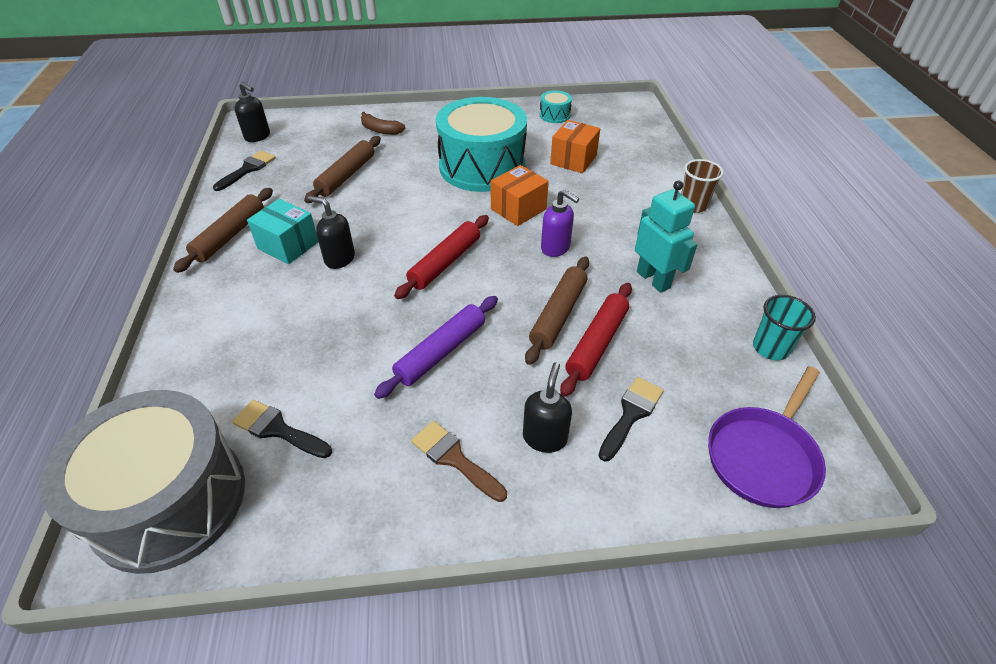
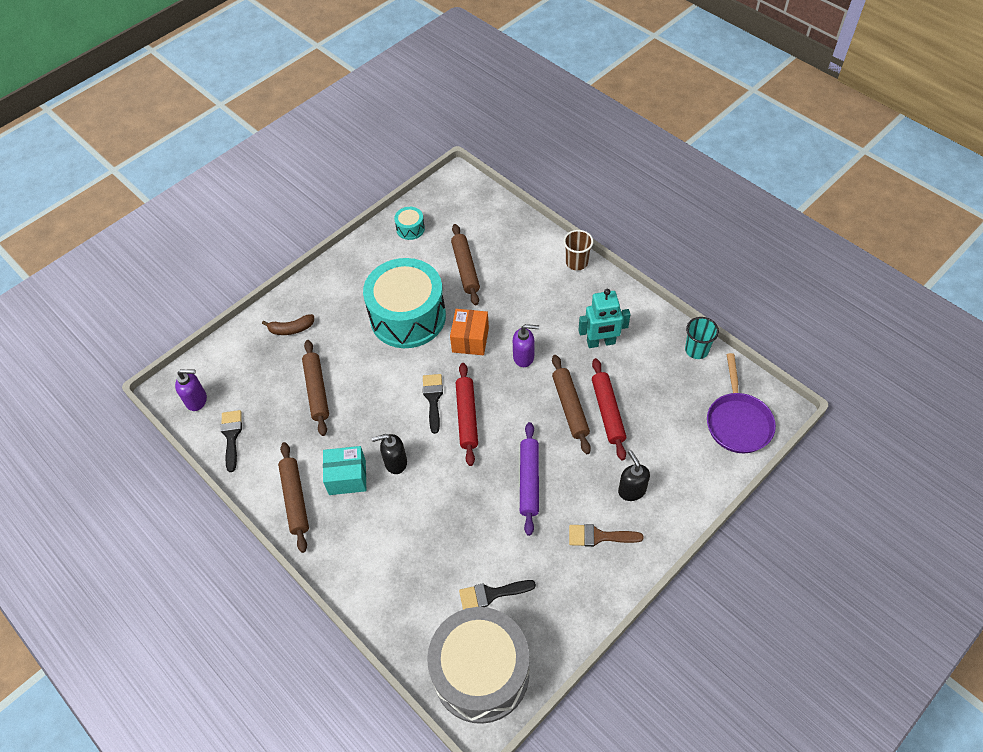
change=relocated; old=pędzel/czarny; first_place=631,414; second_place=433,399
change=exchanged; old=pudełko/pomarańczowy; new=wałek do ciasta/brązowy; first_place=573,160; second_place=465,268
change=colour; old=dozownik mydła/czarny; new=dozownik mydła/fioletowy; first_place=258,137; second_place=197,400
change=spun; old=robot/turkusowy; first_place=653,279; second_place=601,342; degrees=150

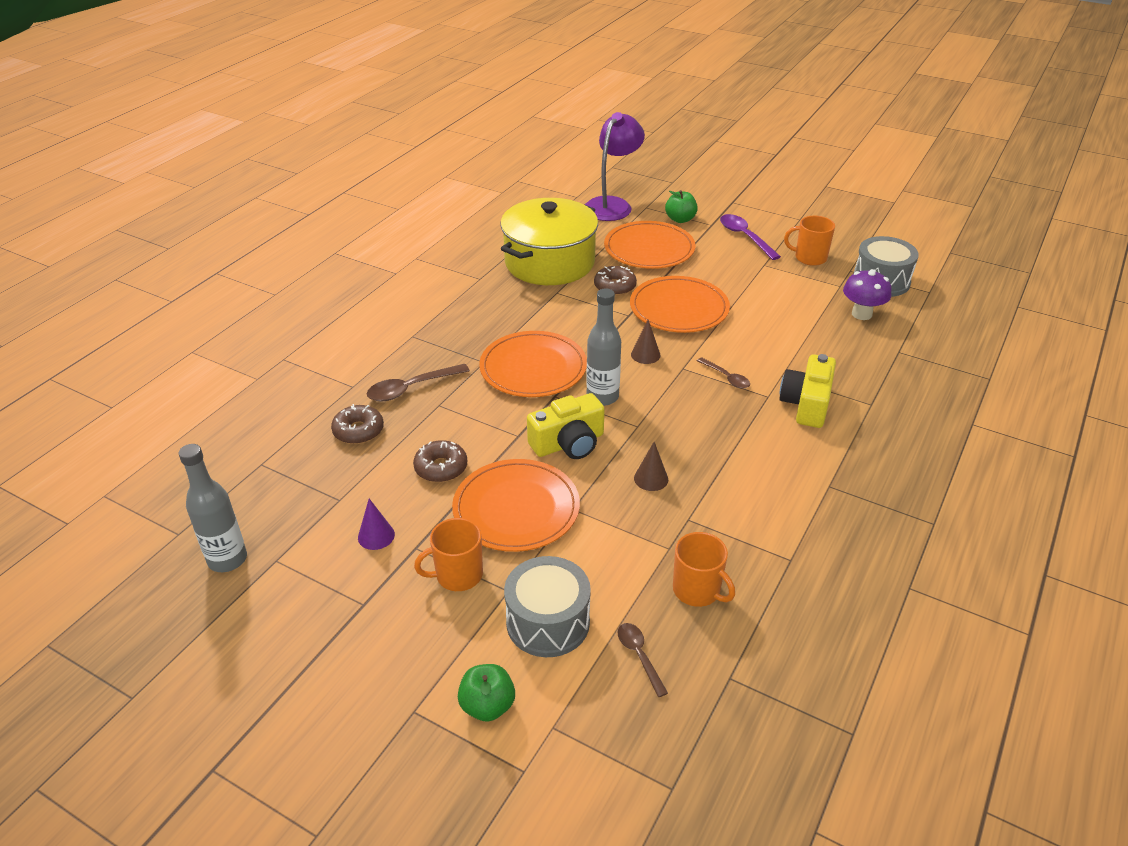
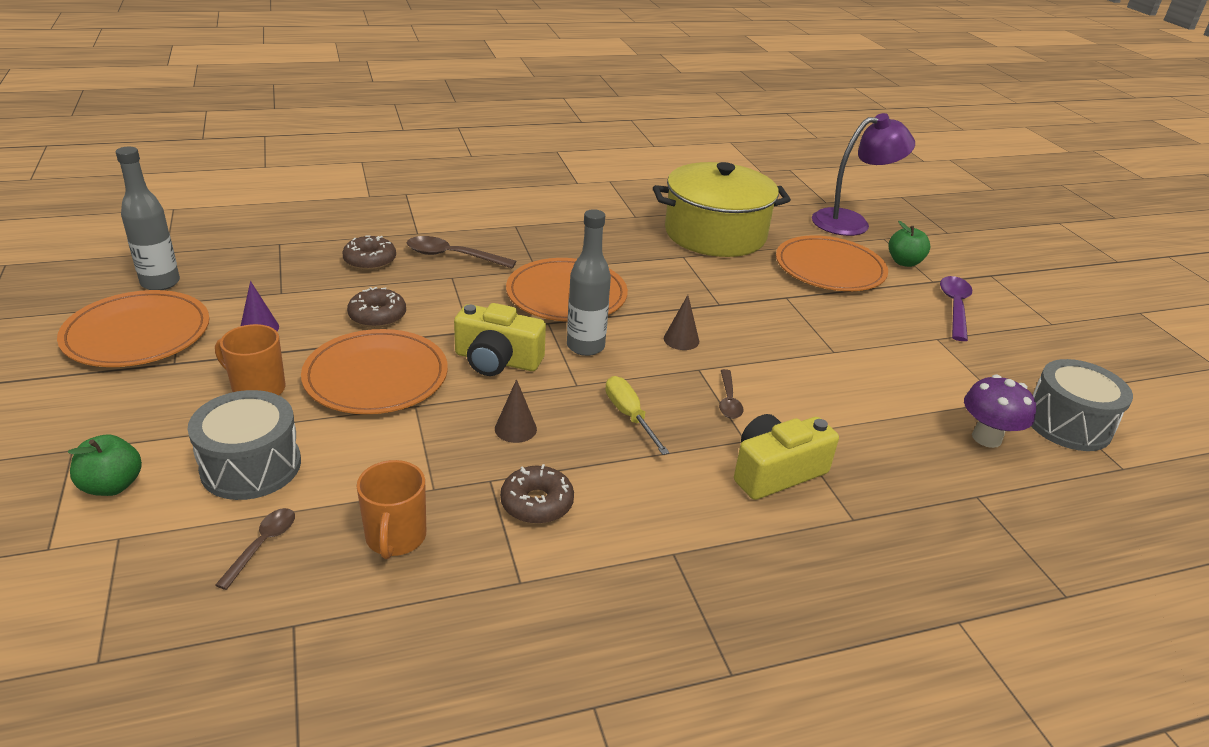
change=missing; old=kubek/pomarańczowy; first_place=809,258
change=appeared; new=śrubokręt/żółty; second_place=629,416
change=relocated; old=donut/brązowy; first_place=615,287; second_place=537,503
change=relocated; old=talerz/pomarańczowy; first_place=679,308; second_place=137,334

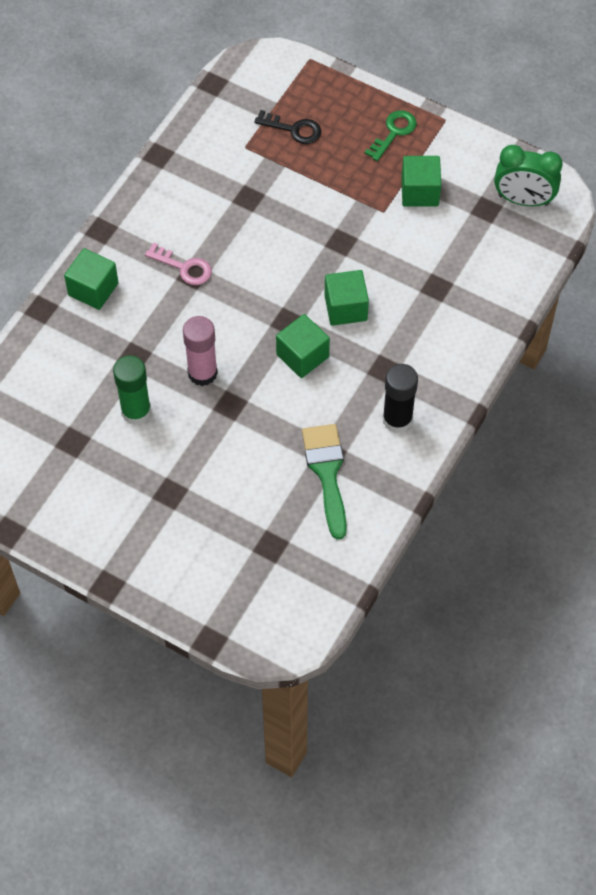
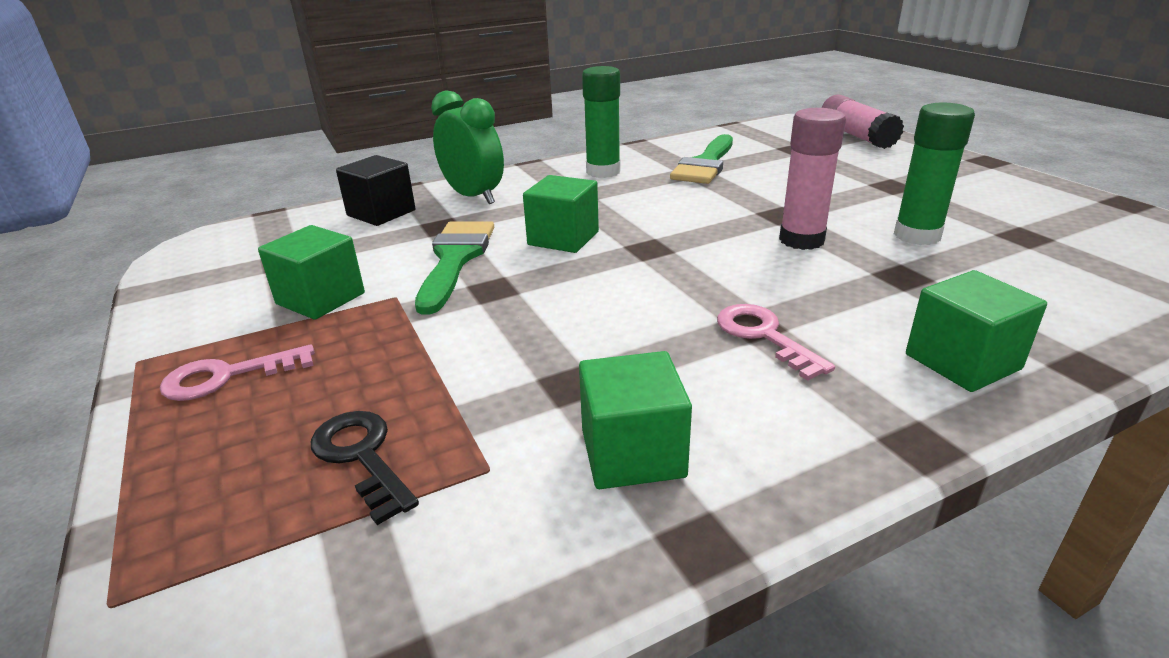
change=appeared; new=sześcian/czarny; second_place=381,213
change=appeared; new=pędzel/zielony; second_place=455,259
change=appeared; new=klej w sztyfcie/różowy; second_place=856,136
change=relocated; old=sześcian/zielony; first_place=302,356; second_place=632,453
change=relocated; old=budzik/zielony; first_place=523,200; second_place=473,196
change=colour; old=klucz/zielony; new=klucz/różowy; first_place=394,132; second_place=227,376
change=colour; old=klej w sztyfcie/czarny; new=klej w sztyfcie/zielony; first_place=397,420; second_place=603,172

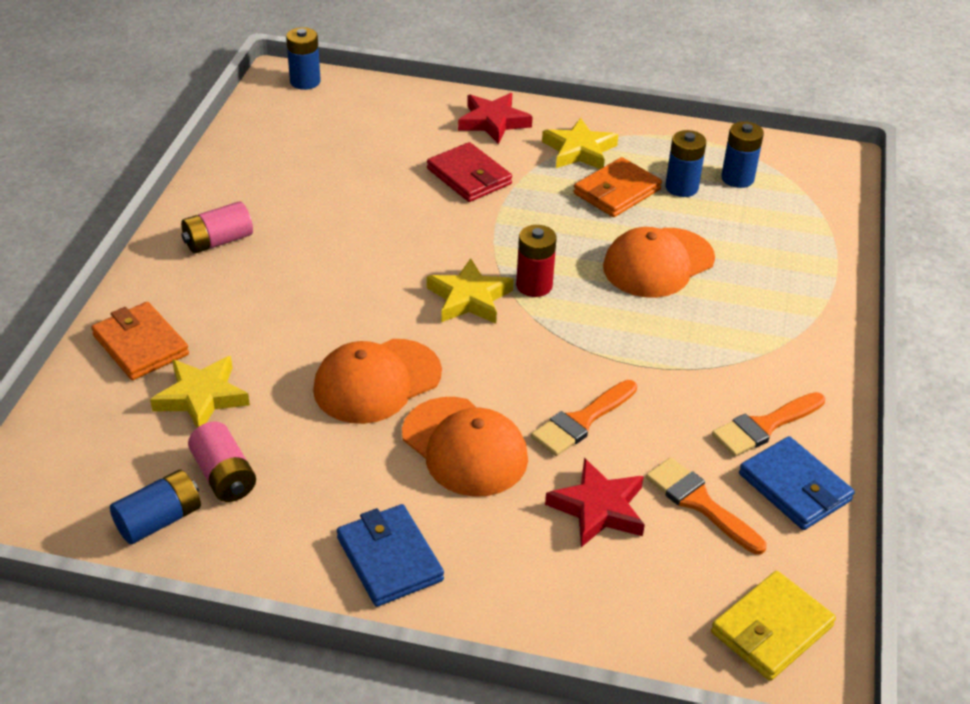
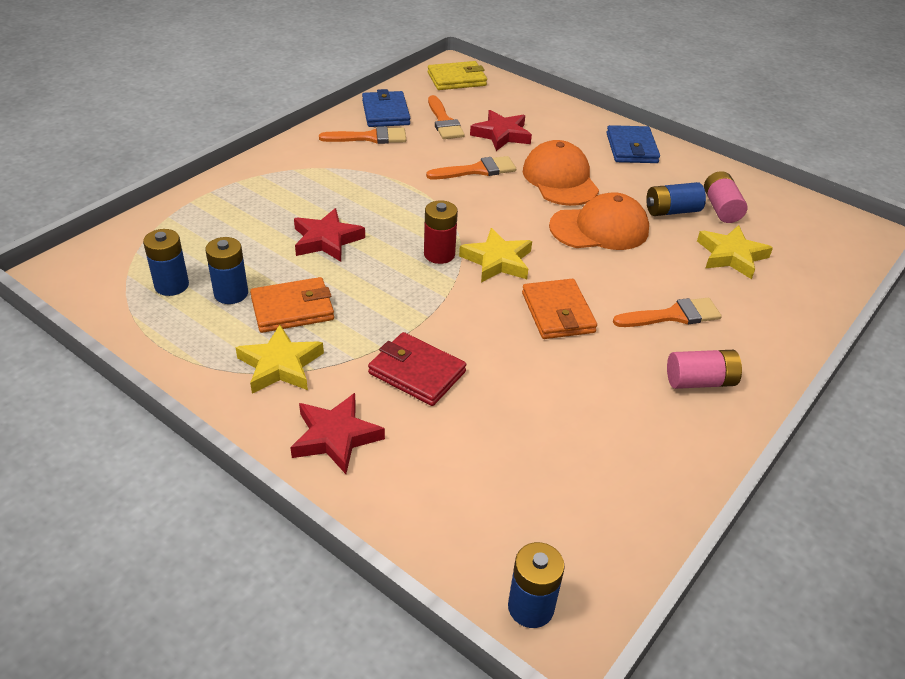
change=appeared; new=pędzel/pomarańczowy; second_place=673,315
change=relocated; old=portfel/pomarańczowy; first_place=141,345; second_place=558,312
change=relocated; old=bateria/niebieski; first_place=159,520; second_place=672,211
change=exchanged; old=czapka/pomarańczowy; new=gwiazda/czerwony; first_place=658,263; second_place=327,240
change=spun; old=portfel/czerwony; first_place=469,176; second_place=417,372; degrees=-45

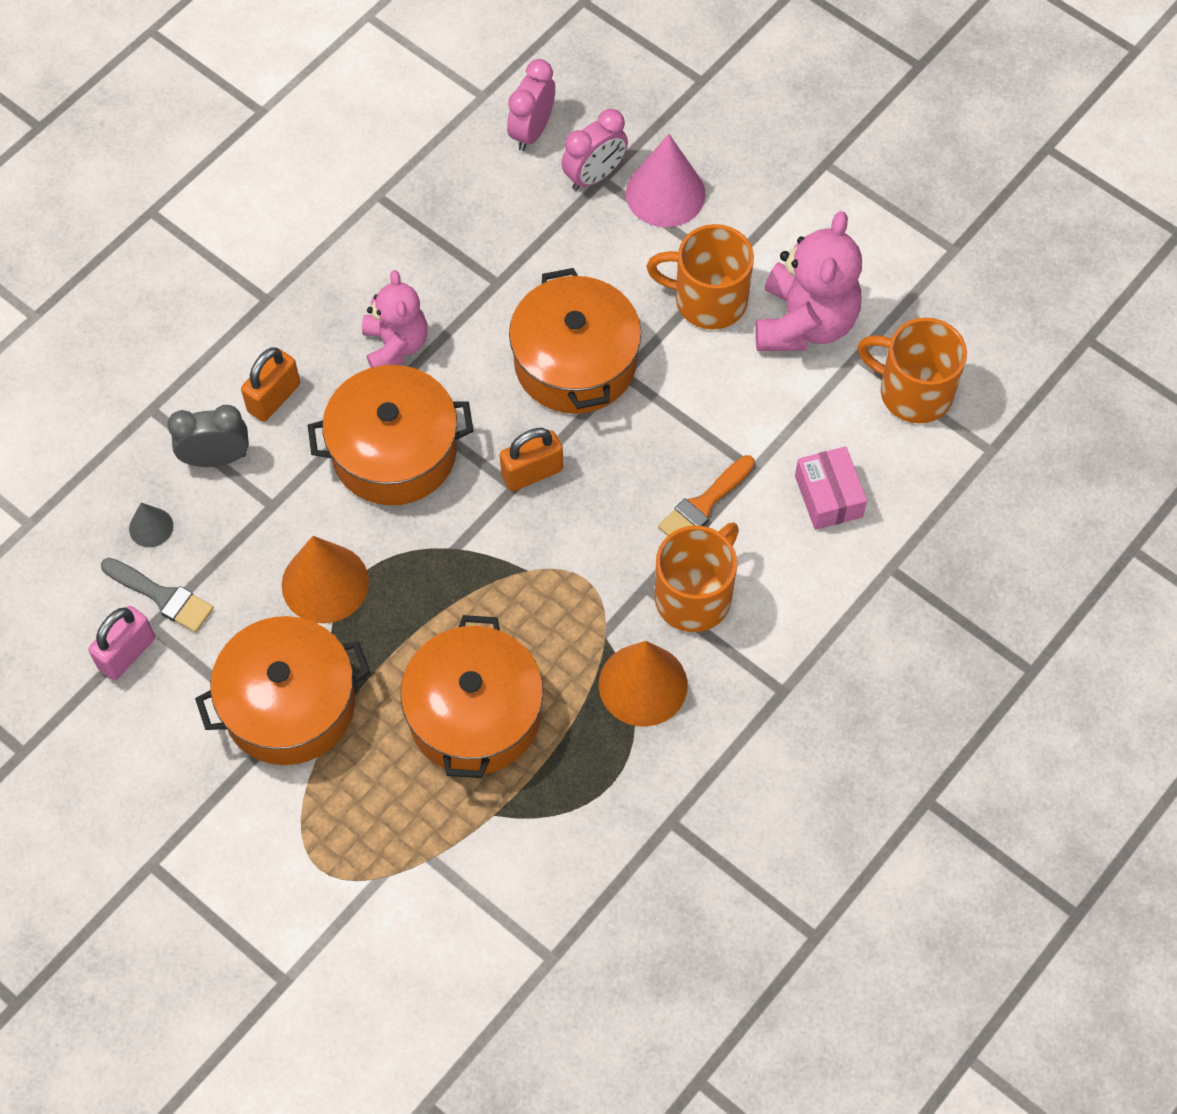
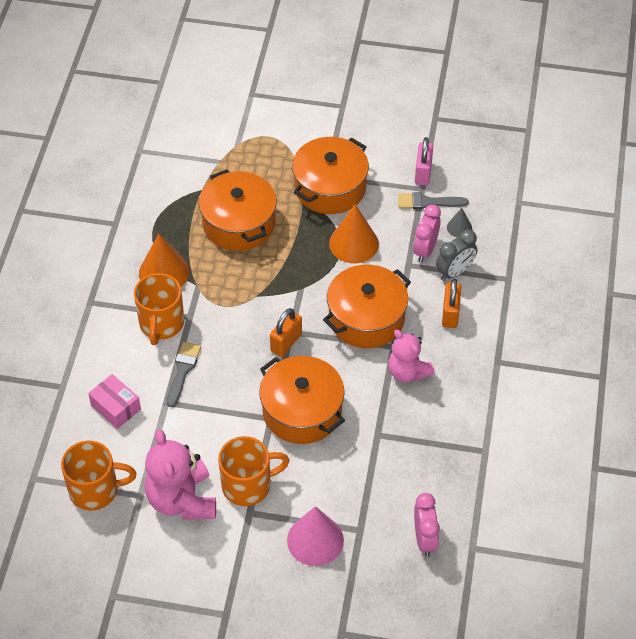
change=relocated; old=budzik/różowy; first_place=594,176; second_place=425,250
change=colour; old=pędzel/pomarańczowy; new=pędzel/szary; first_place=704,504; second_place=183,370

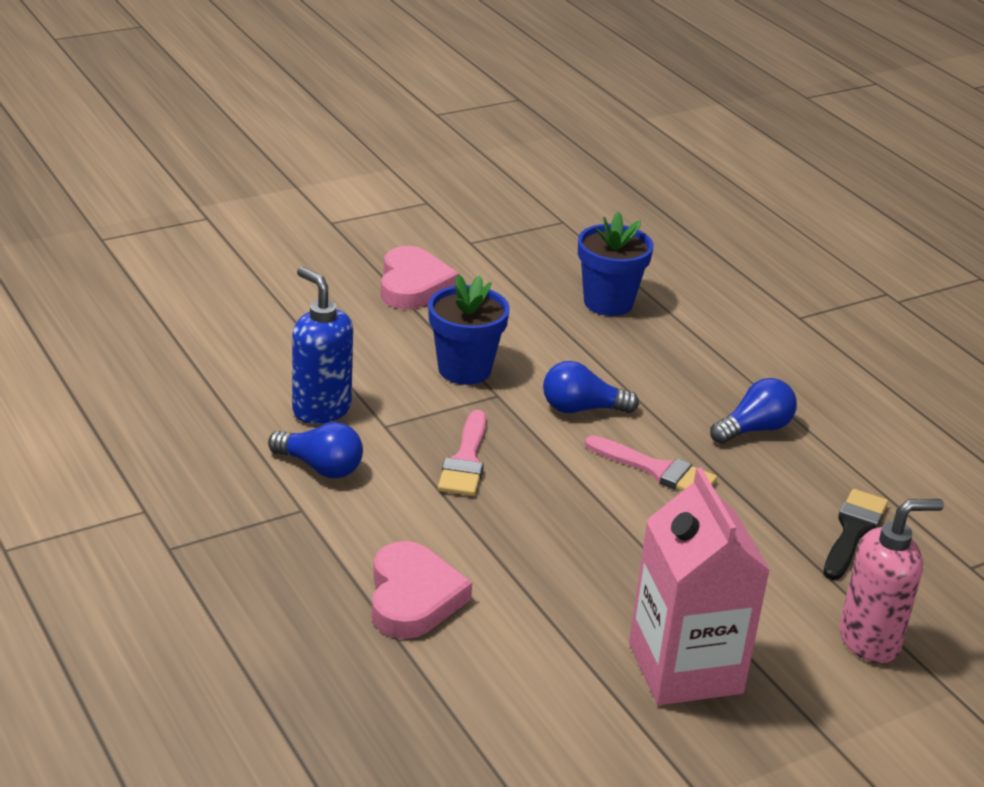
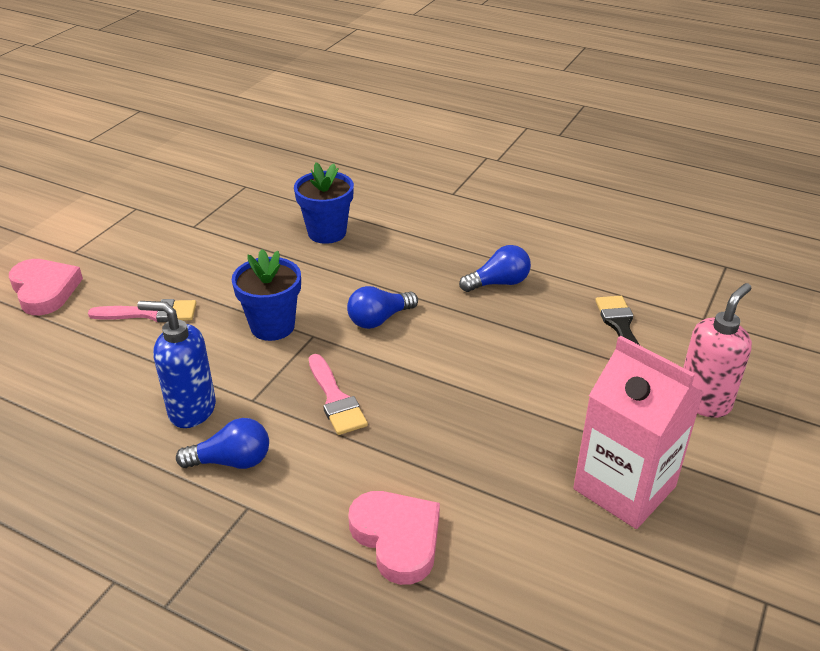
change=relocated; old=serce/różowy; first_place=413,285; second_place=45,290
change=relocated; old=pędzel/różowy; first_place=657,470; second_place=151,313
change=spun; old=żarówka/niebieski; first_place=754,429; second_place=498,283; degrees=45

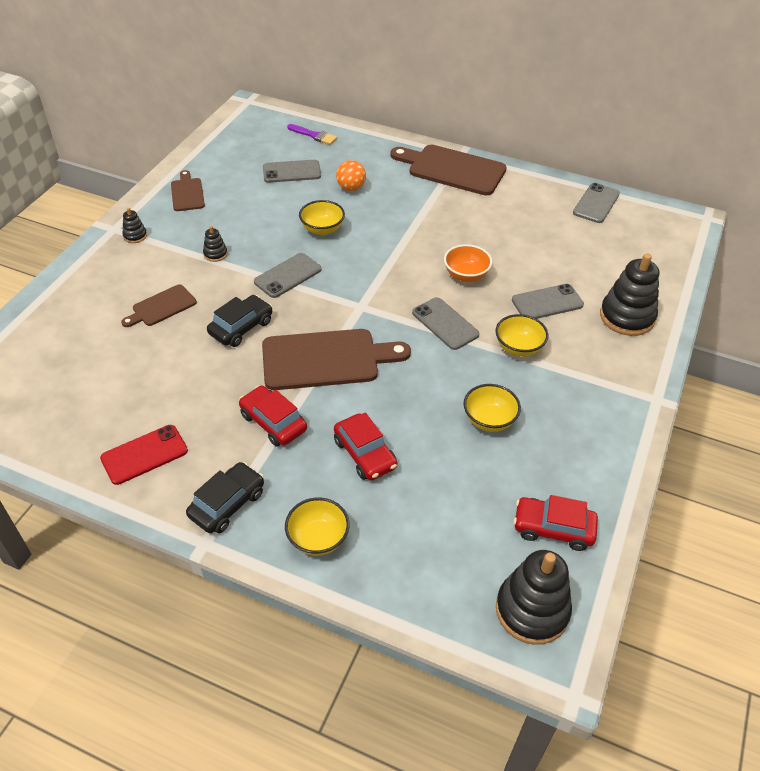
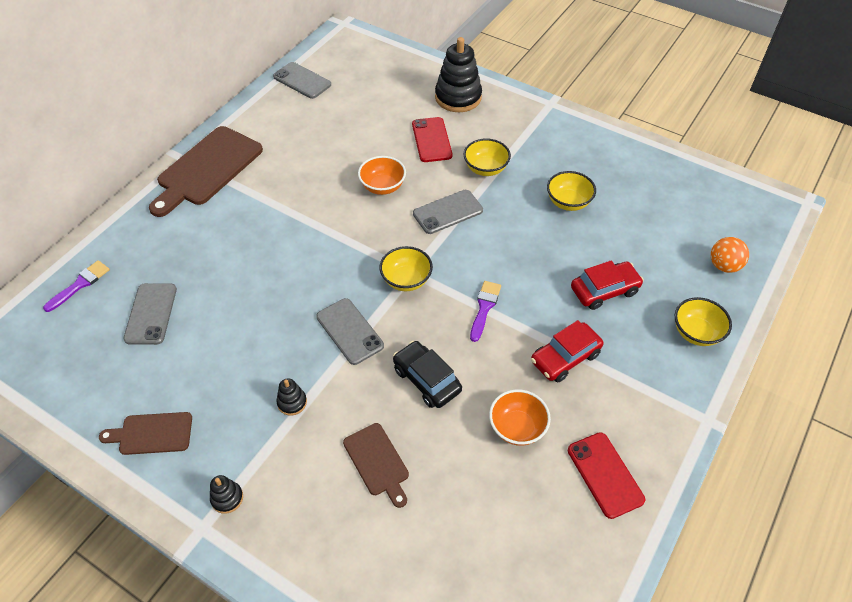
change=missing; old=samochód/czarny; first_place=227,504
change=missing; old=zabawka nakładanka/czarny; first_place=532,610
change=missing; old=samochód/czerwony; first_place=553,529
change=appeared; new=miska/pomarańczowy; second_place=517,427
change=relocated; old=miska/żółty; first_place=322,229; second_place=406,280
change=relocated; old=piłka/pomarańczowy; first_place=351,188; second_place=724,266
change=exchanged; old=deska do krojenia/brązowy; new=pędzel/fioletowy; first_place=326,359; second_place=484,308
change=colour; old=telefon/szary; new=telefon/czerwony; first_place=547,302; second_place=432,140

